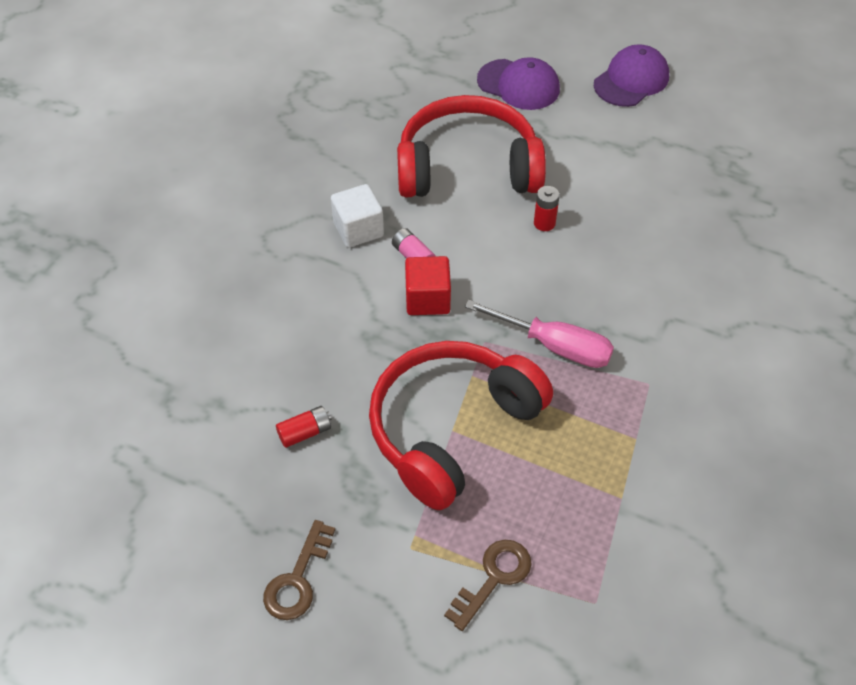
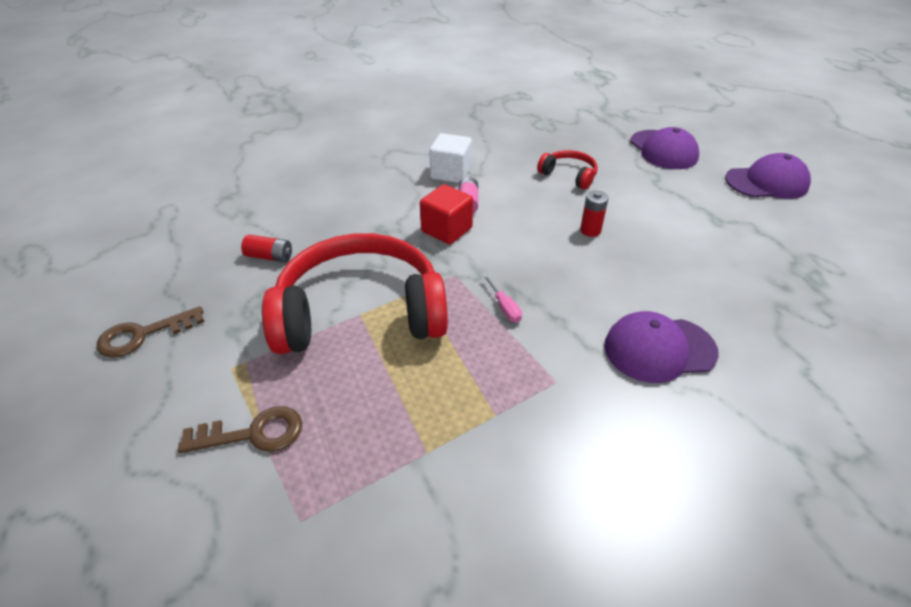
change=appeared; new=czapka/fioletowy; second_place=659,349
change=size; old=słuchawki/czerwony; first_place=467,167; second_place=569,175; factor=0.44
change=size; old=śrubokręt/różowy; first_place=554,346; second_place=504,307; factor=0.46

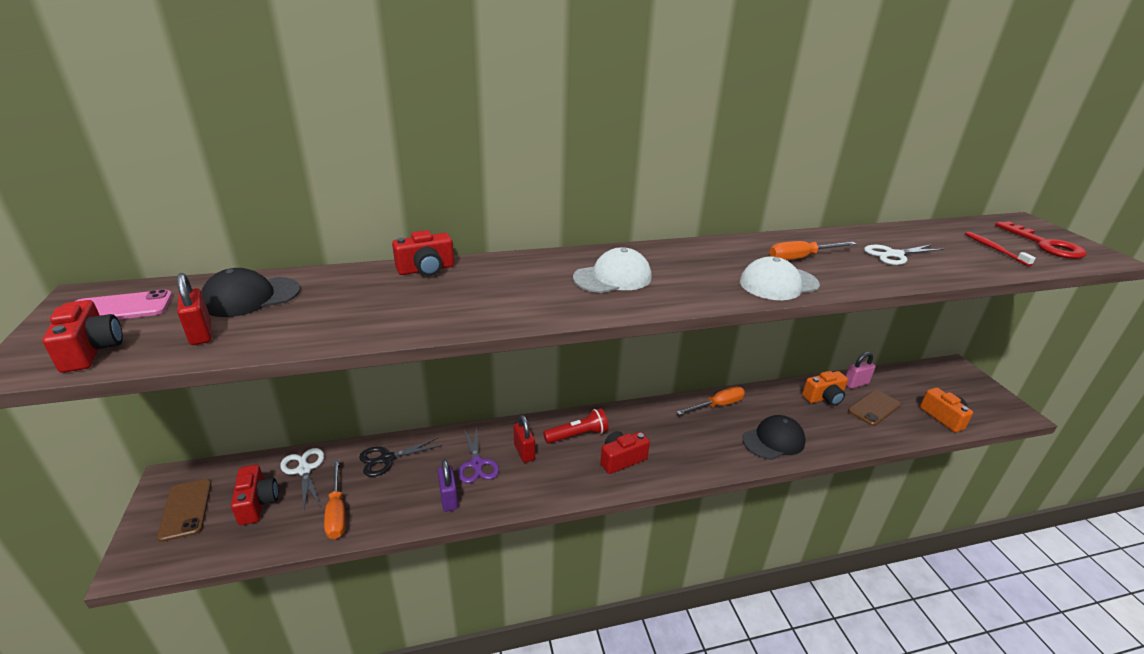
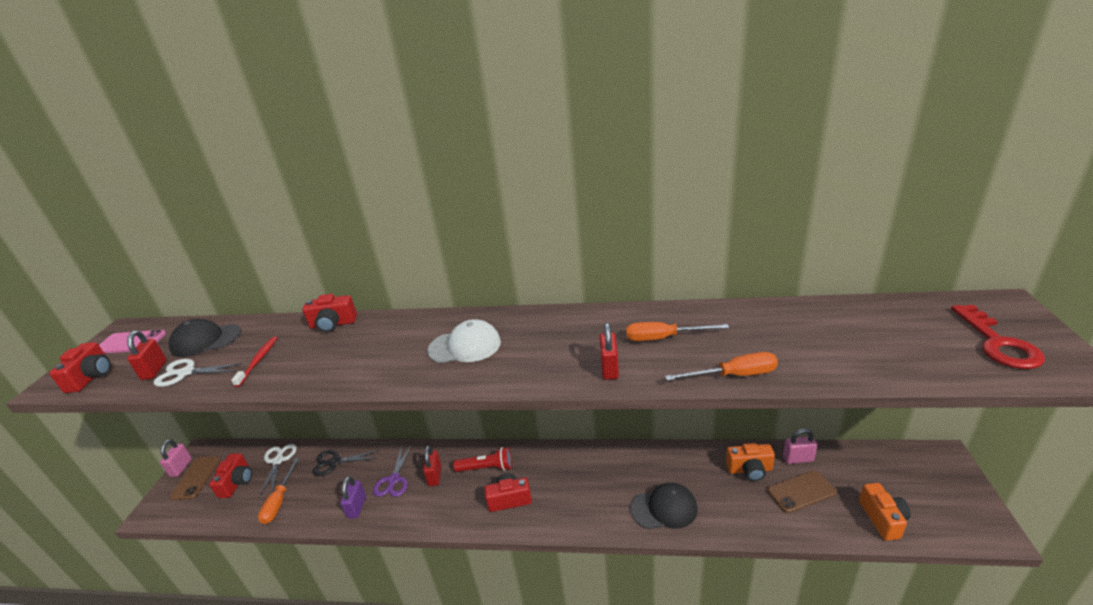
change=appeared; new=kłódka/różowy; second_place=181,467
change=relocated; old=śrubokręt/pomarańczowy; first_place=717,405; second_place=734,375
change=relocated; old=nożyczki/biały; first_place=893,255; second_place=186,373
change=relocated; old=szczoteczka do zębów/czerwony; first_place=994,249; second_place=258,361
change=exchanged; old=czapka/biały; new=kłódka/czerwony; first_place=778,283; second_place=609,369

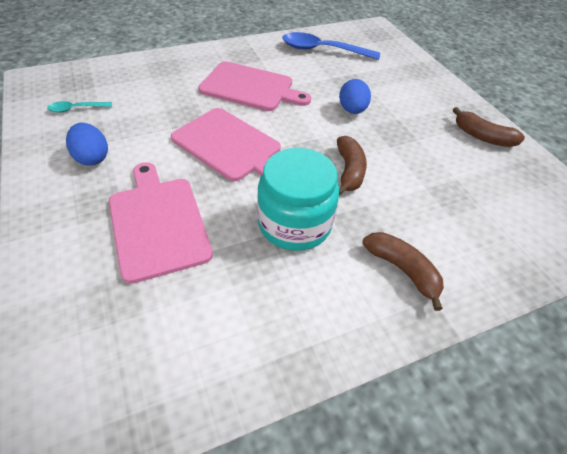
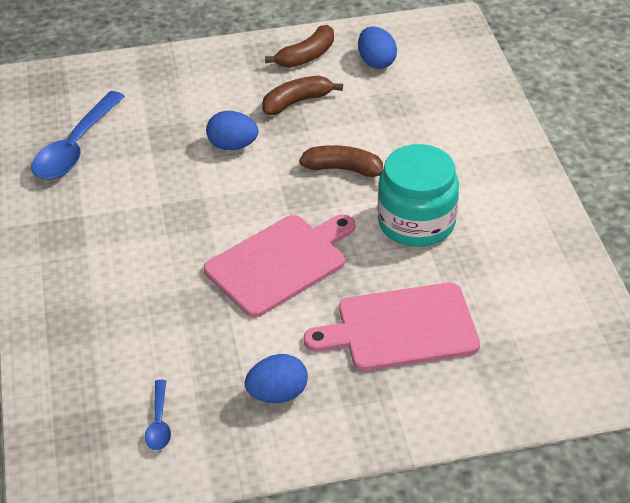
change=missing; old=deska do krojenia/różowy; first_place=250,87
change=appeared; new=jajko/niebieski; second_place=376,62
change=relocated; old=banan/brązowy; first_place=402,270; second_place=297,102
change=colour; old=łyżka/turkusowy; new=łyżka/niebieski; first_place=76,109; second_place=159,423

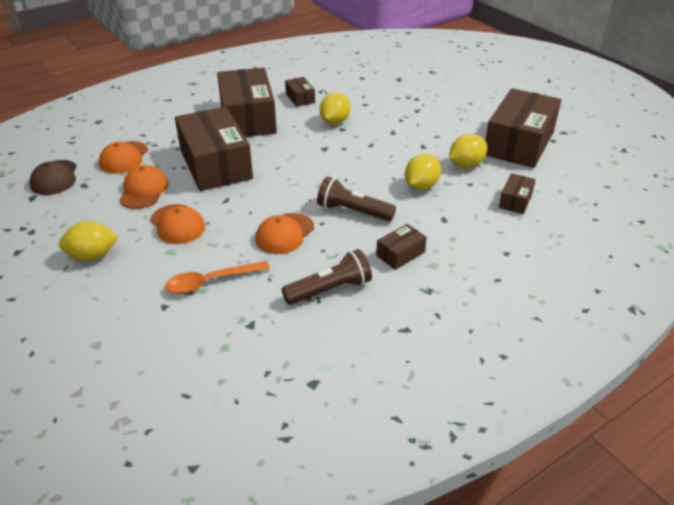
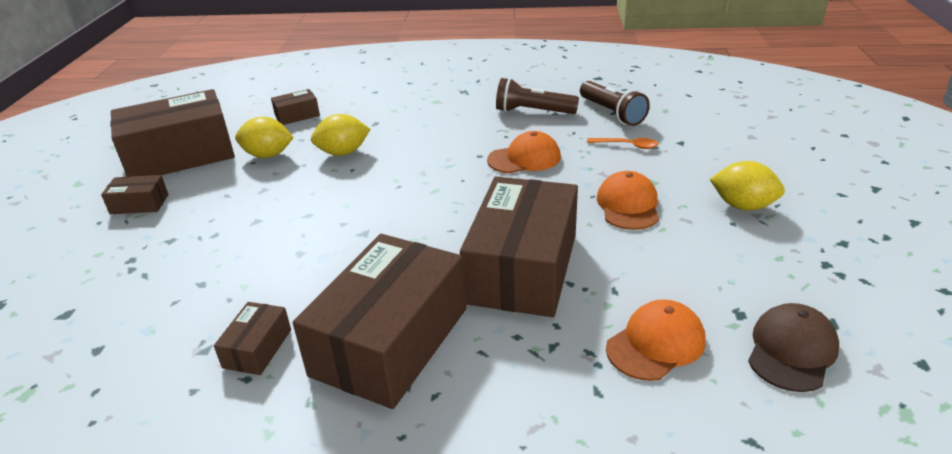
change=missing; old=czapka/pomarańczowy; first_place=143,190
change=missing; old=cytryna/żółty; first_place=334,122
change=relocated; old=latarka/brązowy; first_place=353,211; second_place=612,113
change=relocated; old=pudełko/brązowy; first_place=400,254; second_place=139,204
change=size; old=łyżka/pomarańczowy; first_place=211,281; second_place=627,145; factor=0.66

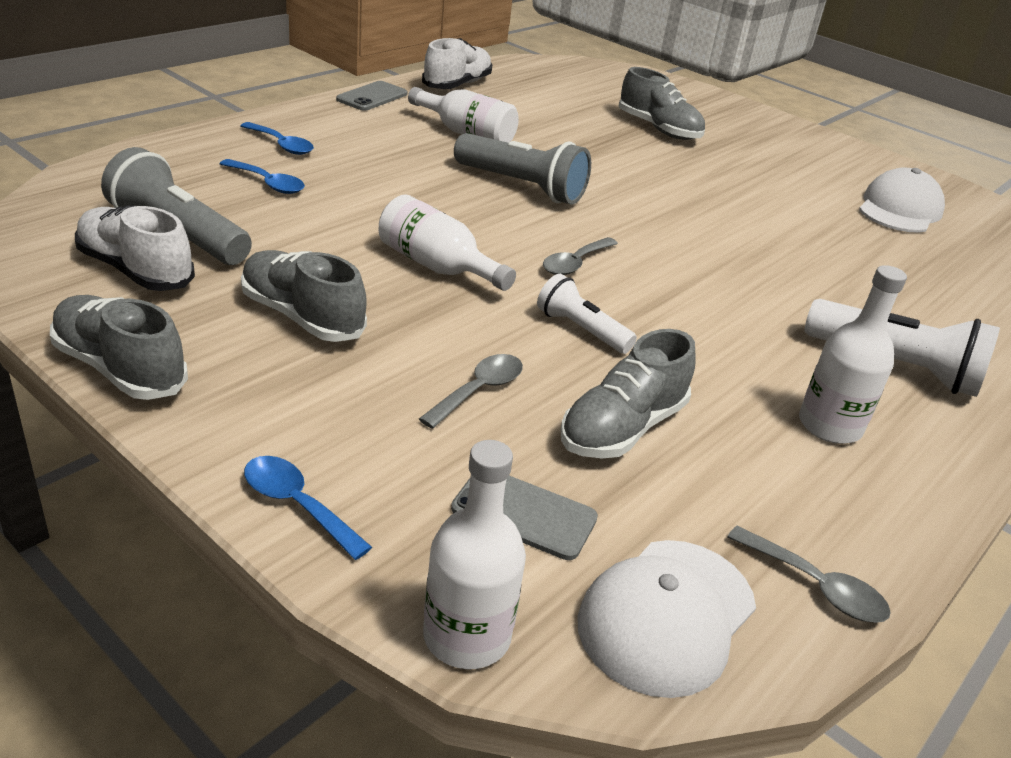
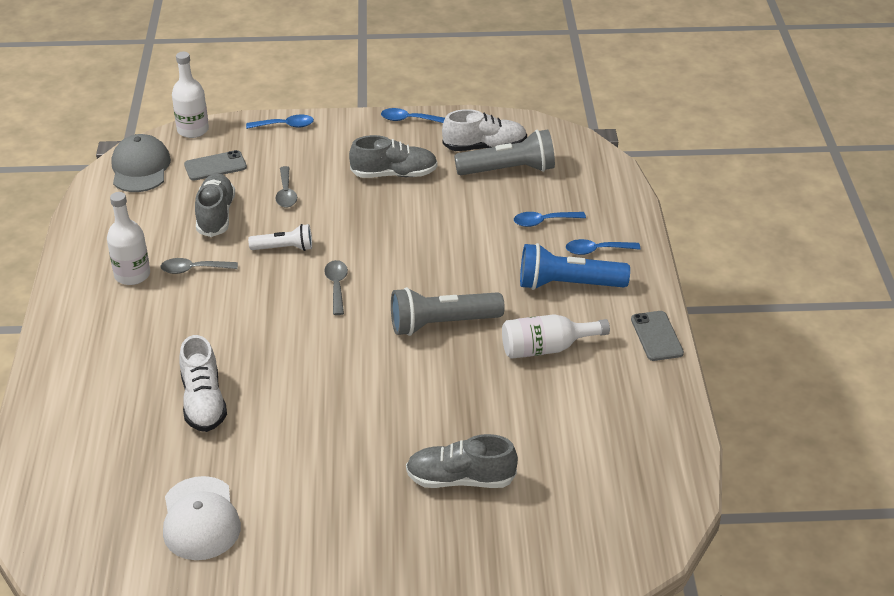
change=missing; old=butelka/biały; first_place=437,266
change=missing; old=latarka/biały; first_place=895,367
change=appeared; new=latarka/niebieski; second_place=567,284
change=relocated; old=but/biały; first_place=457,85; second_place=203,402
change=relocated; old=łyżka/szary; first_place=815,586; second_place=193,269
change=exchanged; old=but/szary; new=łyżka/niebieski; first_place=120,369; second_place=409,119
change=colour; old=czapka/biały; new=czapka/szary; first_place=666,616; second_place=140,168

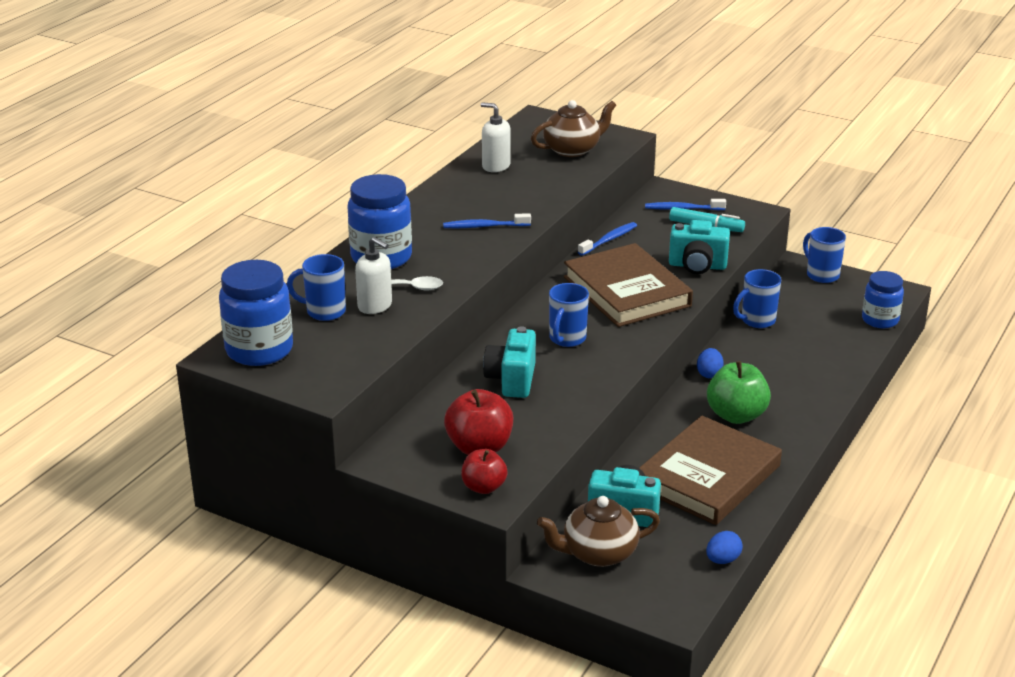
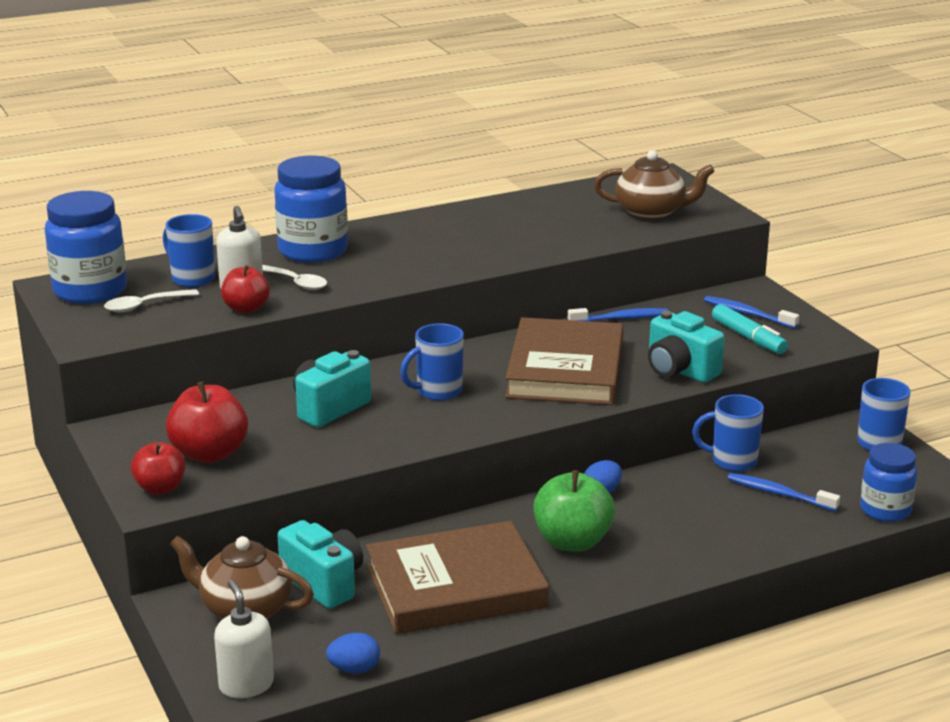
change=appeared; new=łyżka/biały; second_place=145,305
change=appeared; new=jabłko/czerwony; second_place=246,308
change=relocated; old=szczoteczka do zębów/niebieski; first_place=484,226; second_place=779,494
change=relocated; old=dozownik mydła/biały; first_place=496,166; second_place=246,685

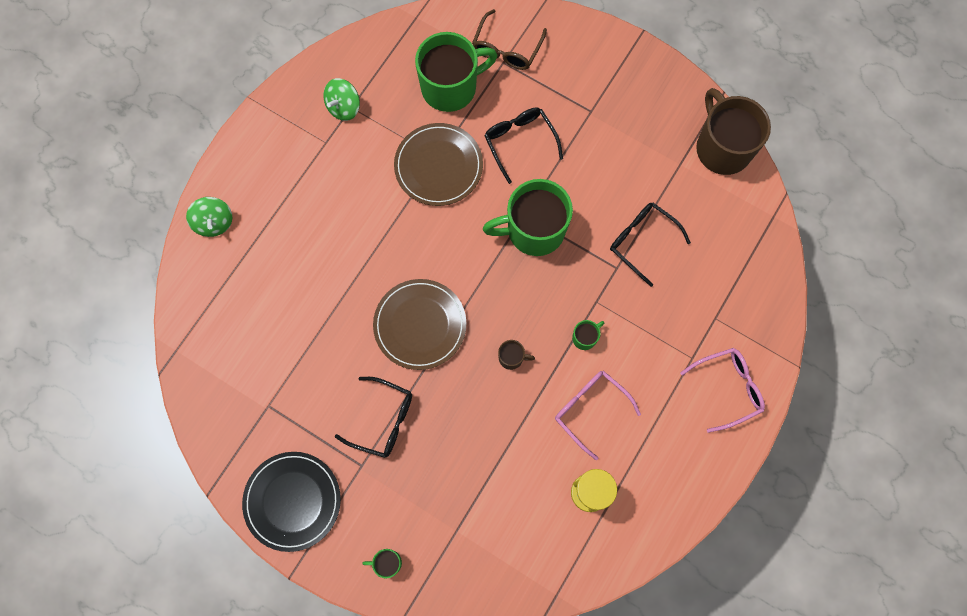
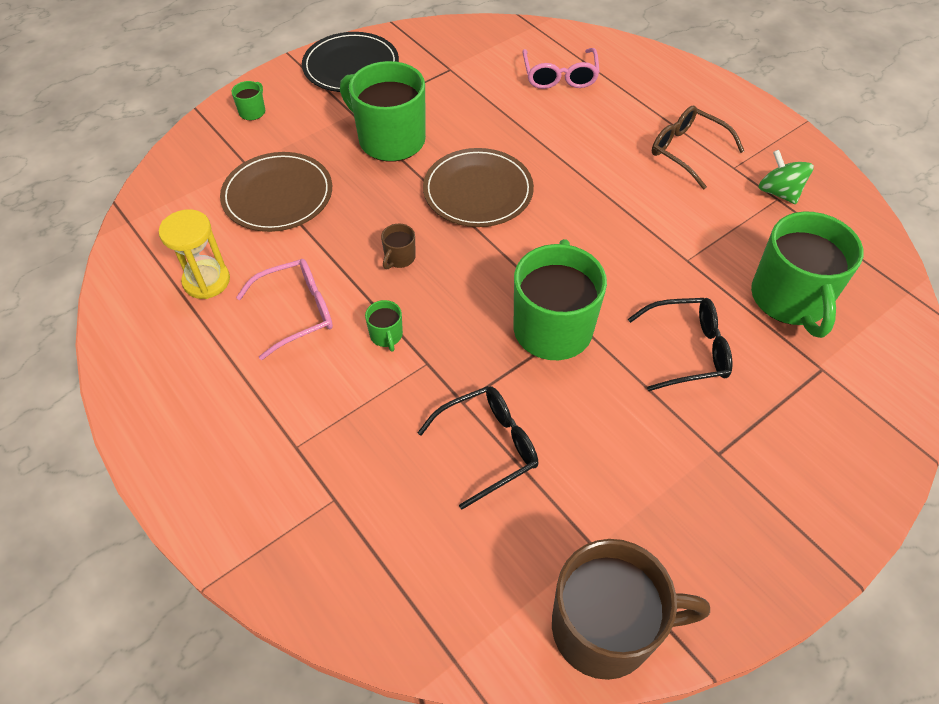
change=missing; old=bączek/zielony; first_place=214,222
change=relocated; old=talerz/brązowy; first_place=438,166; second_place=278,195
change=relocated; old=okulary/brązowy; first_place=506,49; second_place=687,151
change=relocated; old=okulary/różowy; first_place=728,388; second_place=559,76
change=exchanged; old=okulary/czarny; new=kubek/zielony; first_place=383,420; second_place=390,140

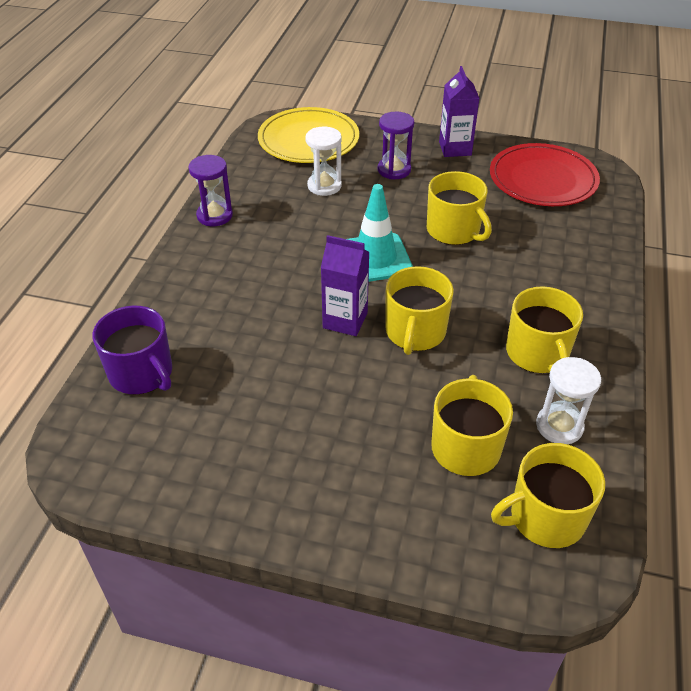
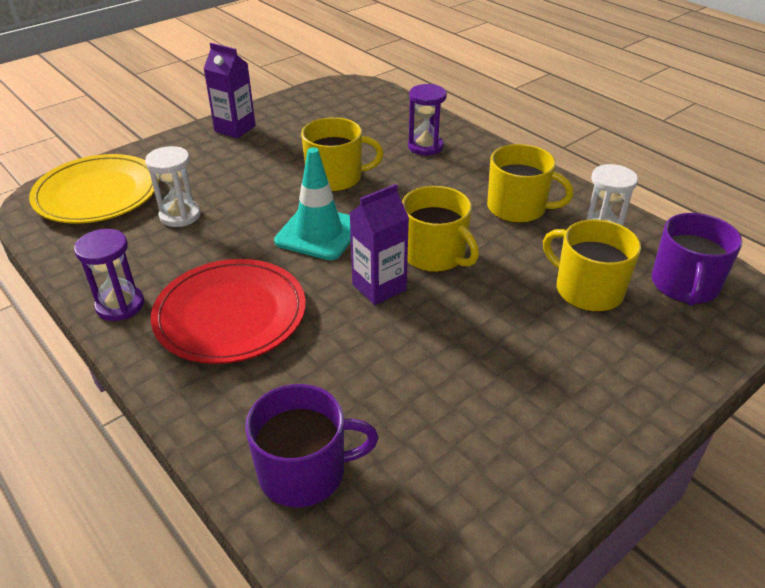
change=relocated; old=klepsydra/fioletowy; first_place=394,170; second_place=425,146
change=relocated; old=talerz/czerwony; first_place=542,179; second_place=230,314
change=colour; old=kubek/żółty; new=kubek/fioletowy; first_place=545,517; second_place=684,285

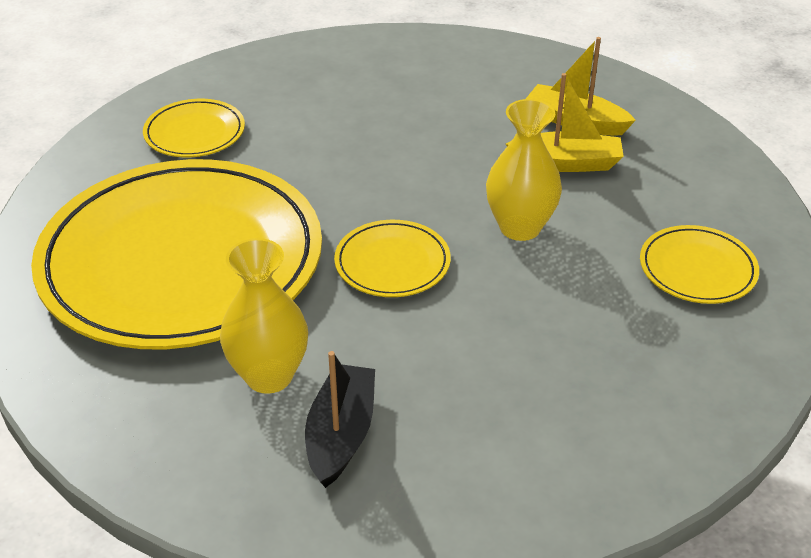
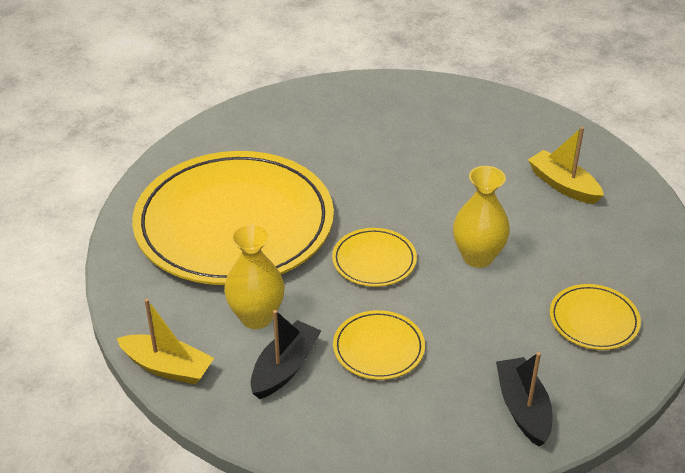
change=appeared; new=łódka/czarny; second_place=523,409
change=relocated; old=talerz/żółty; first_place=194,133; second_place=378,348
change=relocated; old=łódka/żółty; first_place=566,163; second_place=167,367

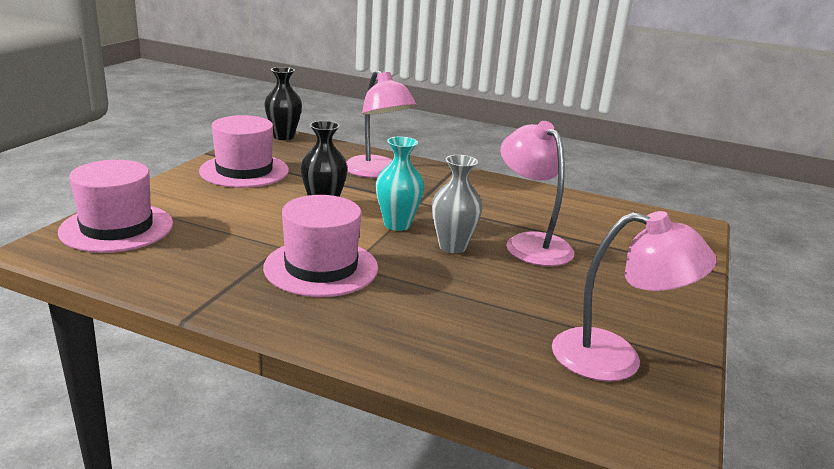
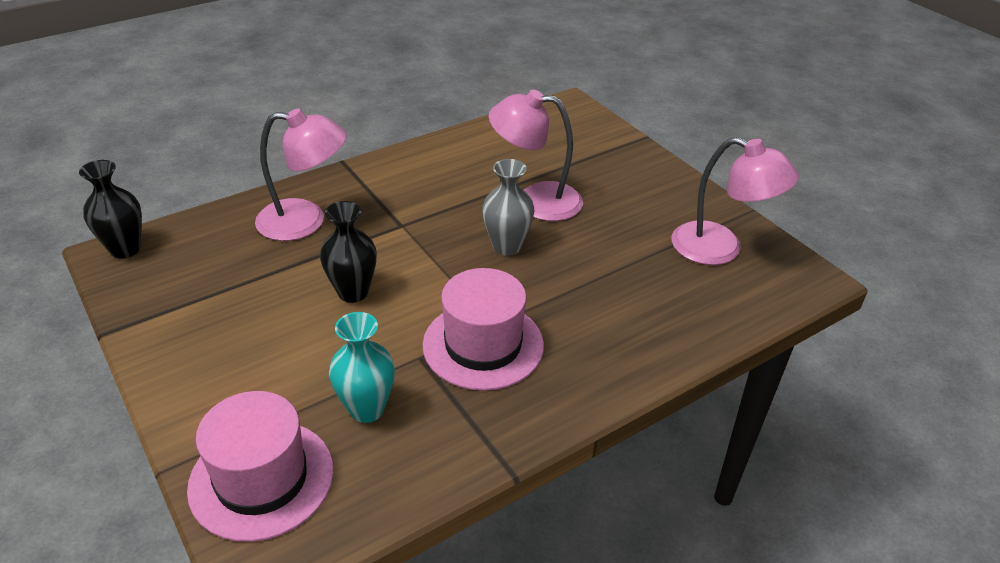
change=missing; old=kapelusz/różowy; first_place=244,171
change=relocated; old=wazon/turkusowy; first_place=397,225; second_place=366,409
change=spun; old=lampka/różowy; first_place=615,358; second_place=720,249; degrees=75

